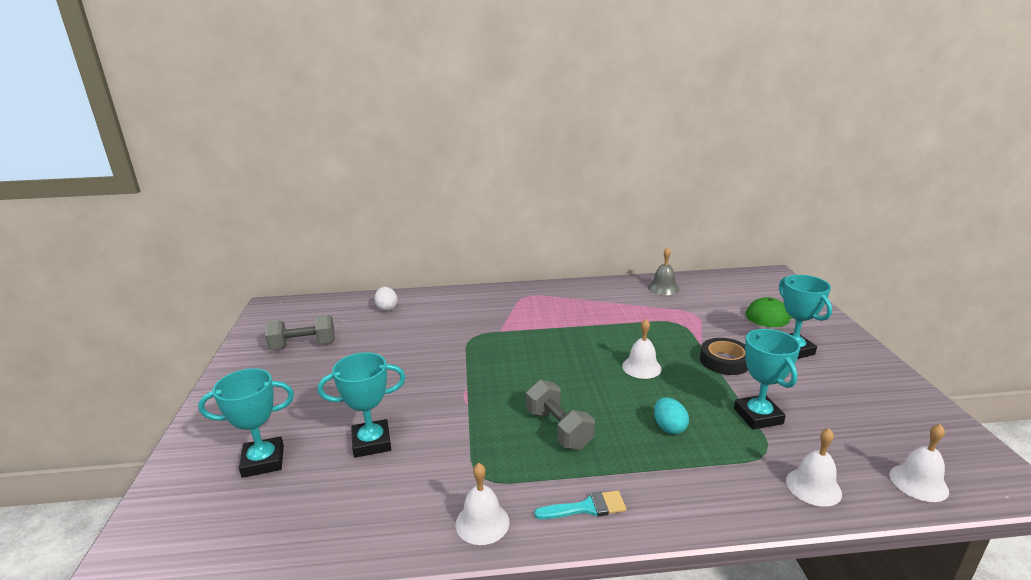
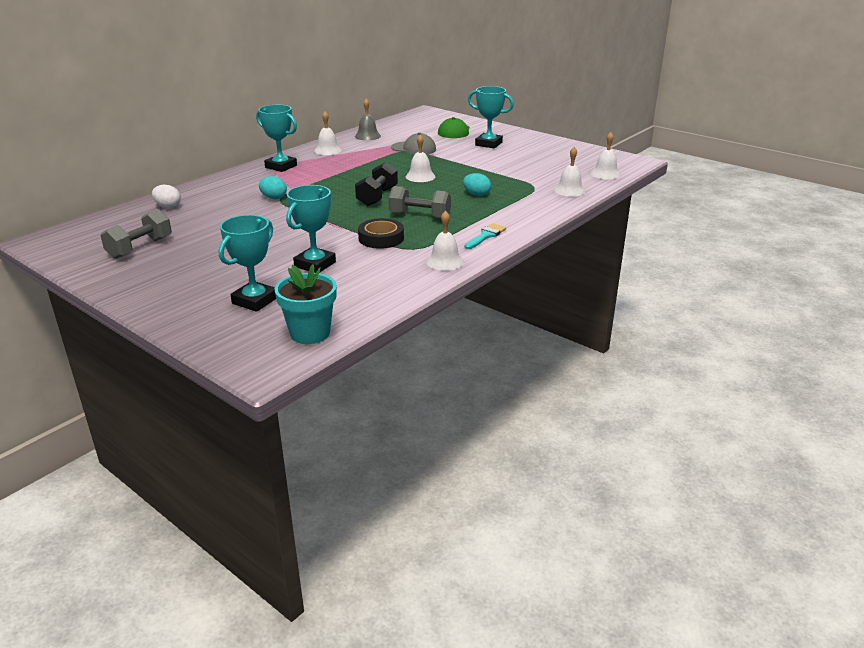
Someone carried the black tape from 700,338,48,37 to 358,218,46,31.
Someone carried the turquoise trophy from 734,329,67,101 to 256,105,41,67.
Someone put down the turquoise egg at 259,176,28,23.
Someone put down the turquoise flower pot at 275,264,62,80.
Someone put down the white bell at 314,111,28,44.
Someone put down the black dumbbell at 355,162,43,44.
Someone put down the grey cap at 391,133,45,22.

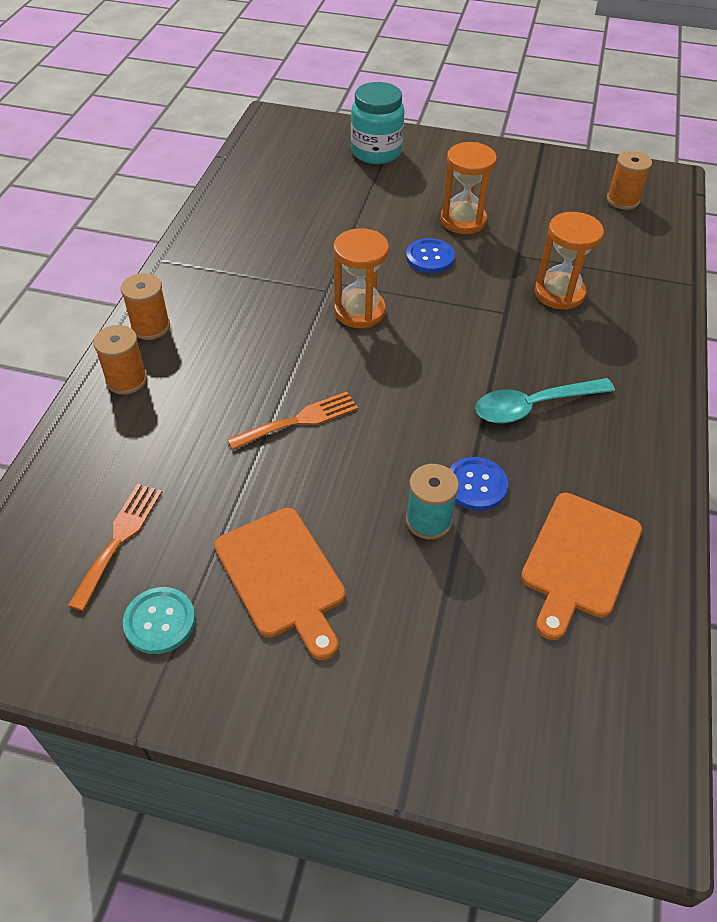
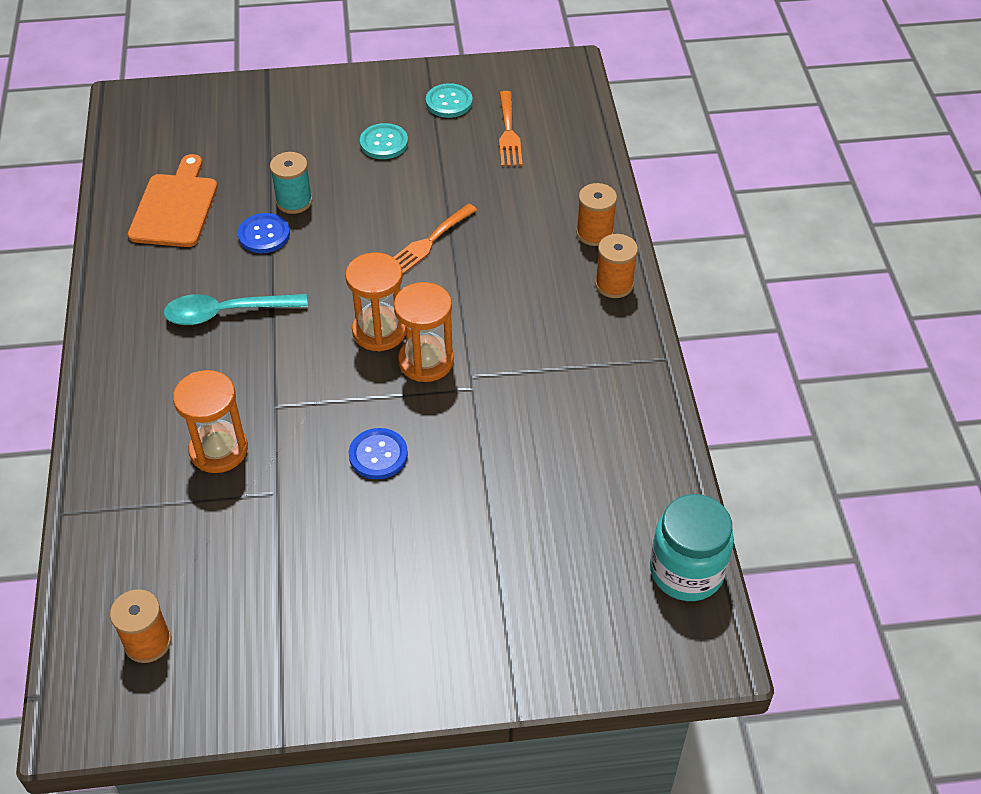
Someone swapped the orange cutting board at 214,508,132,152 for the turquoise button at 360,123,48,36.
Someone carried the turquoise jar from 351,82,53,82 to 650,494,84,107.
Someone carried the orange hourglass from 440,142,57,92 to 345,252,61,100.
Someone rotated the turquoise spoon at 475,378,140,45 by 150 degrees counterclockwise.

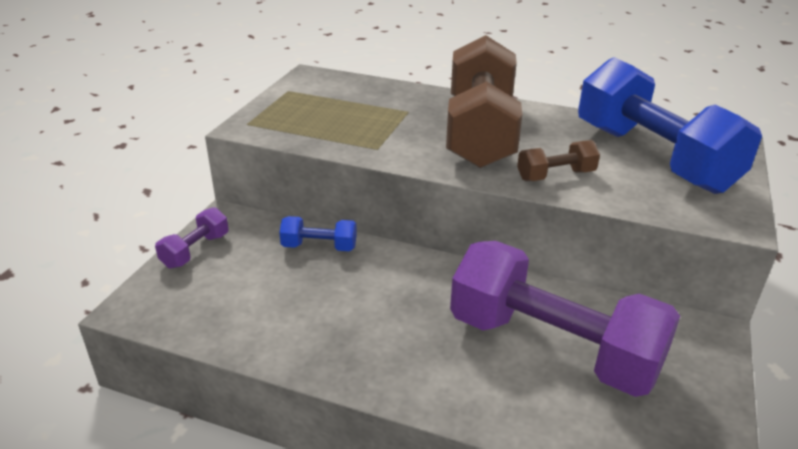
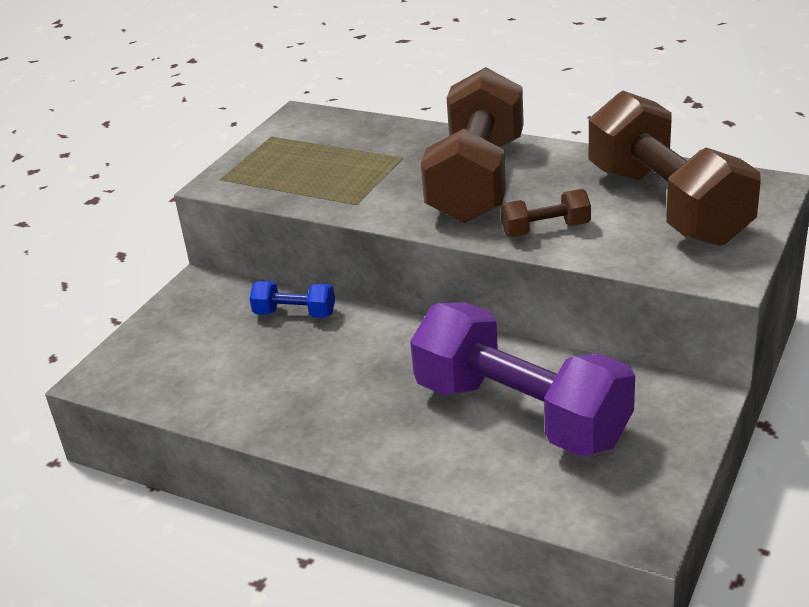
Someone took away the purple dumbbell at 155,207,74,62.
Someone repainted the blue dumbbell at 578,57,184,137, which became the brown dumbbell at 589,91,172,155.

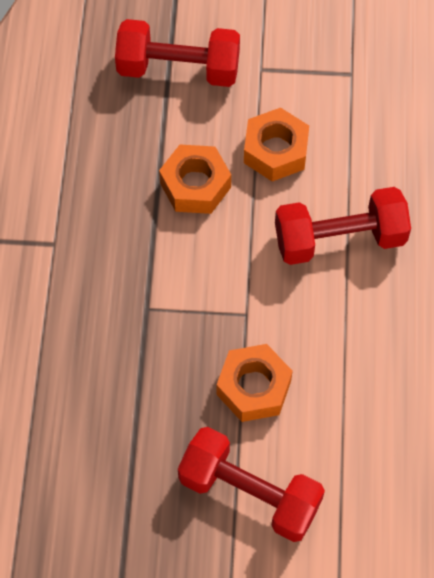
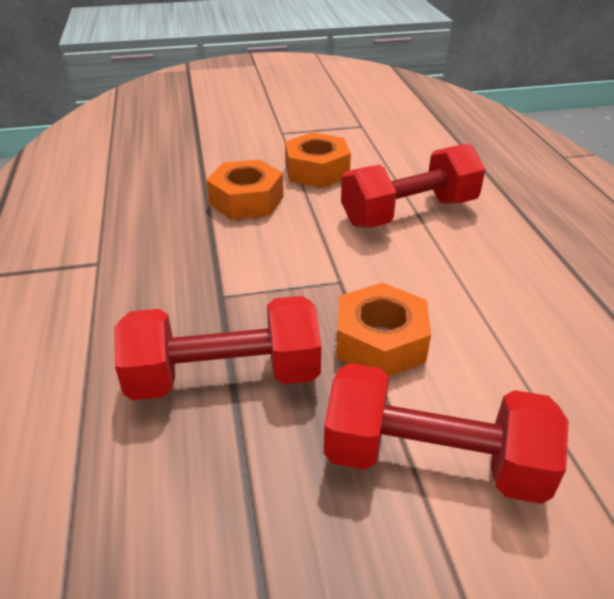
Someone carried the red dumbbell from 115,19,125,68 to 114,296,207,104.

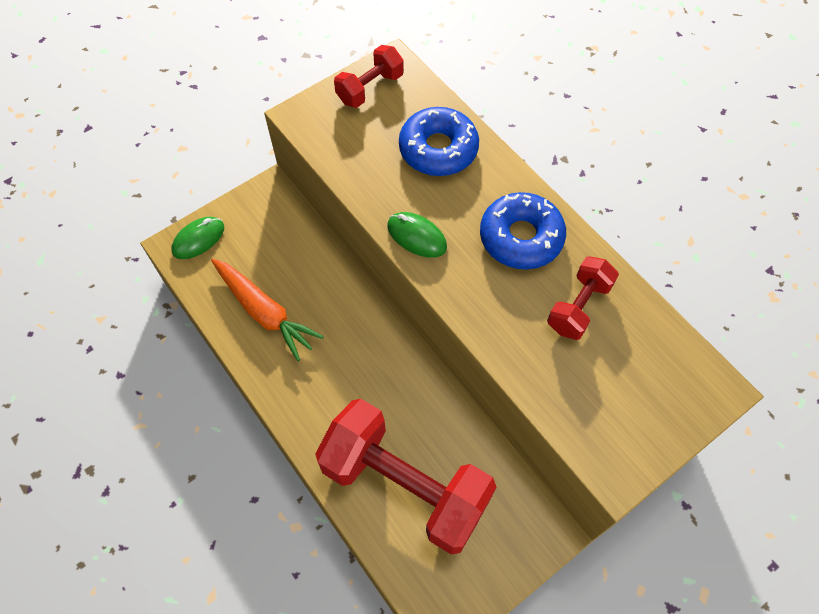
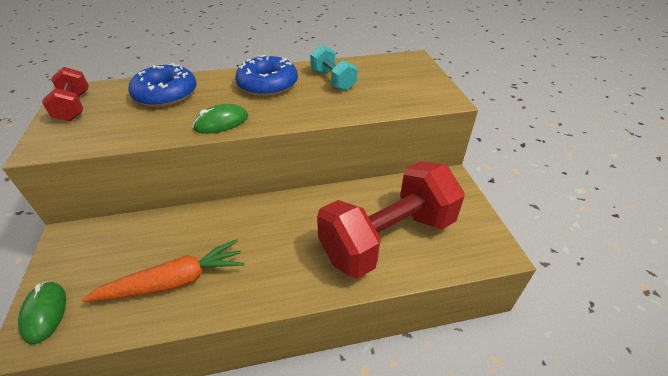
Someone repainted the red dumbbell at 547,256,72,84, which became the turquoise dumbbell at 310,45,48,46.

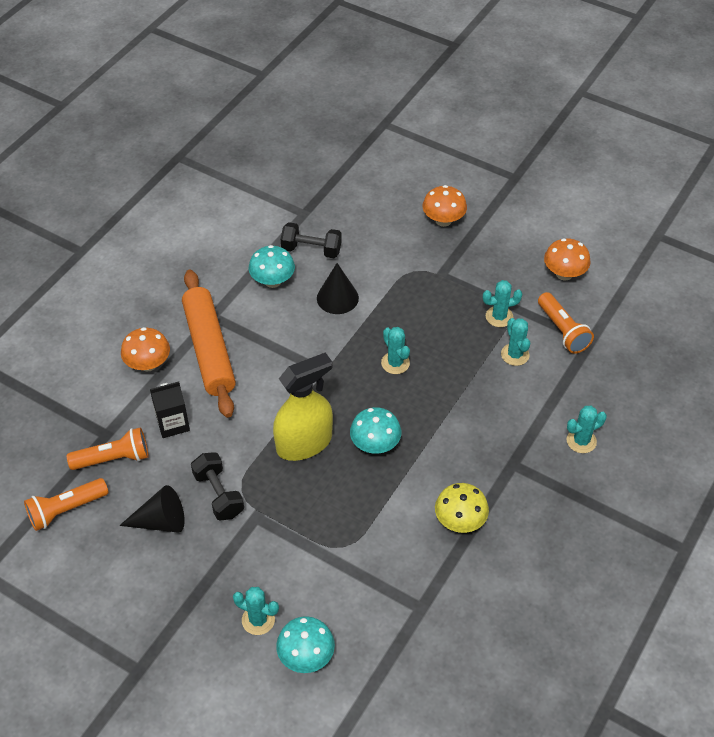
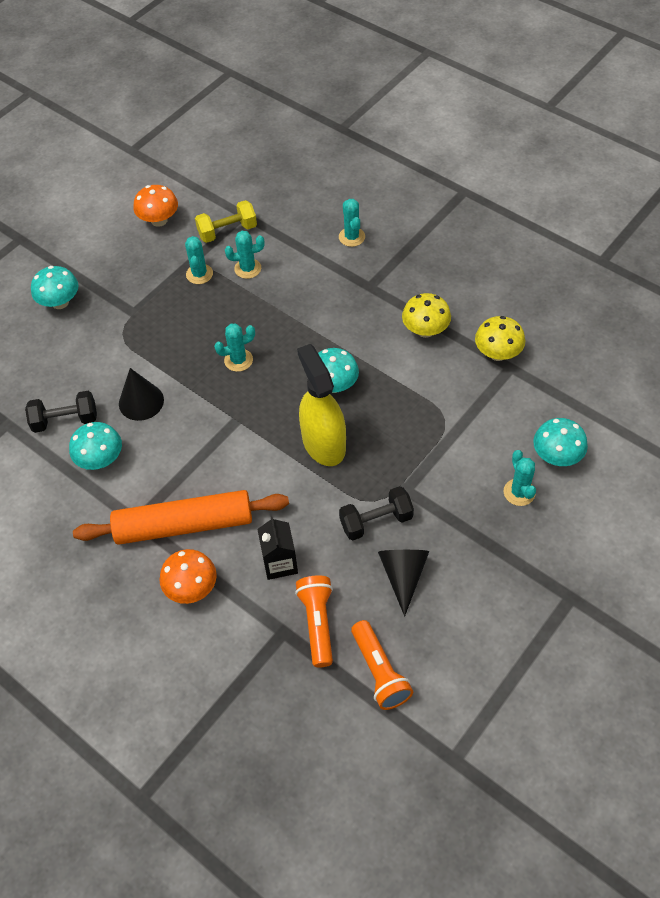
Someone rotated the turquoise cactus at 233,587,46,48 by 45 degrees counterclockwise.
Someone rotated the black dumbbell at 281,222,61,36 by 60 degrees clockwise.
Someone repainted the orange mushroom at 423,185,44,42, which became the turquoise mushroom at 31,266,48,43.
Someone swapped the orange flashlight at 538,292,56,62 for the yellow dumbbell at 195,200,62,43.
Someone put down the yellow mushroom at 475,316,50,45.

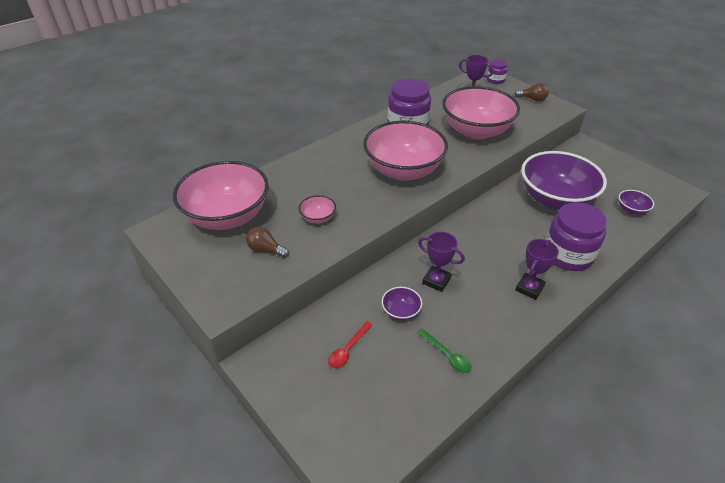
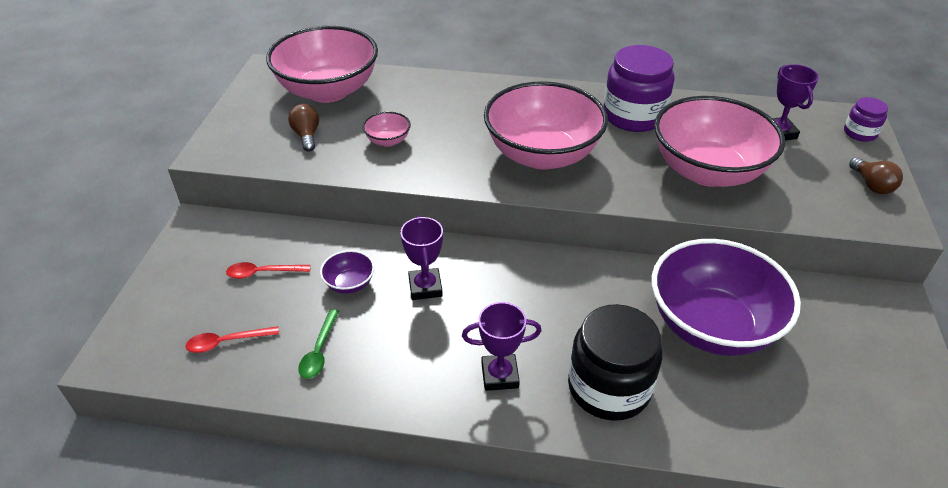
Someone repainted the purple jar at 545,202,62,69, which became the black jar at 568,304,94,117.
Someone took away the purple bowl at 619,190,35,25.
Someone put down the red spoon at 185,326,94,27.

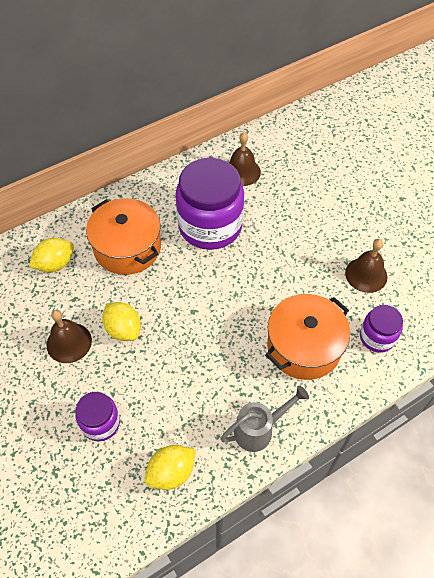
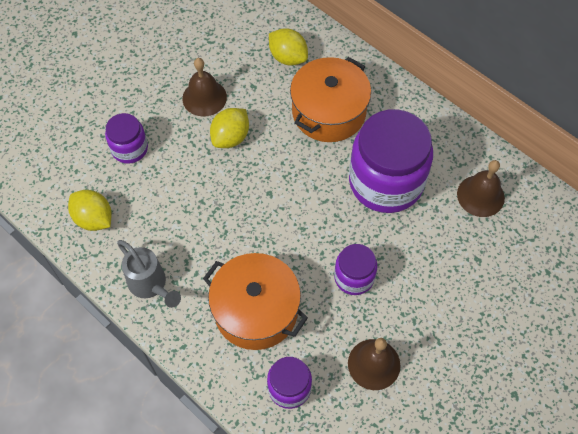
Someone put down the purple jar at 334,244,43,51.

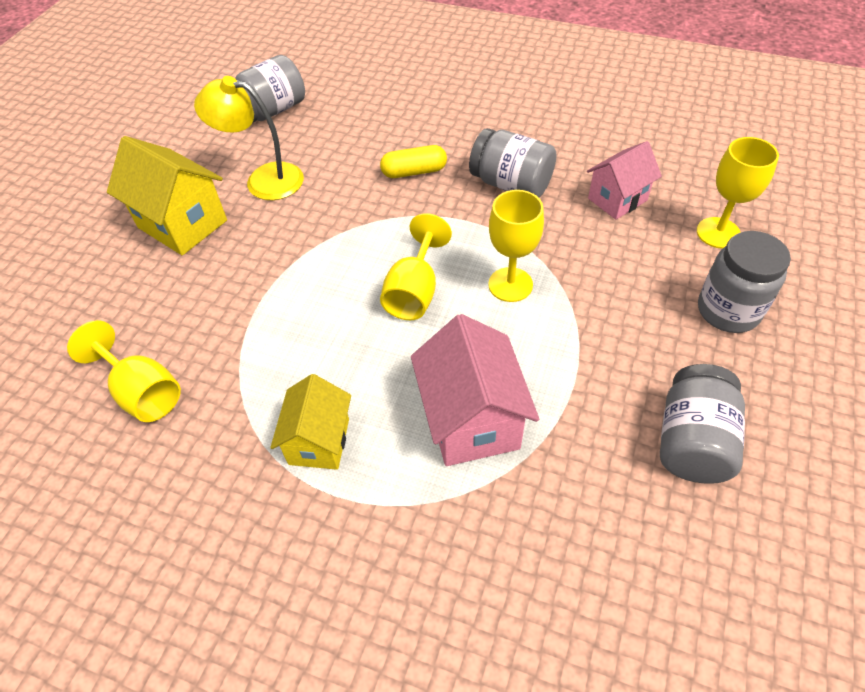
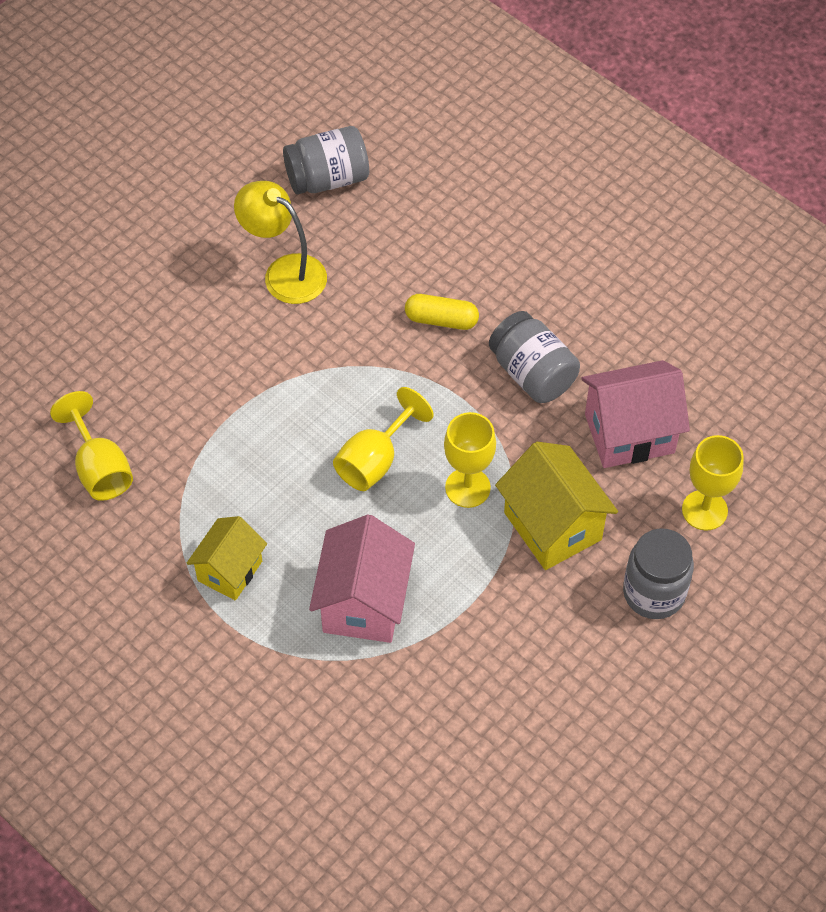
Someone carried the yellow house from 107,136,120,119 to 495,442,123,128.
Someone scaled the pink house at 587,141,75,79 by 1.52.
Someone took away the grey jar at 660,364,85,120.

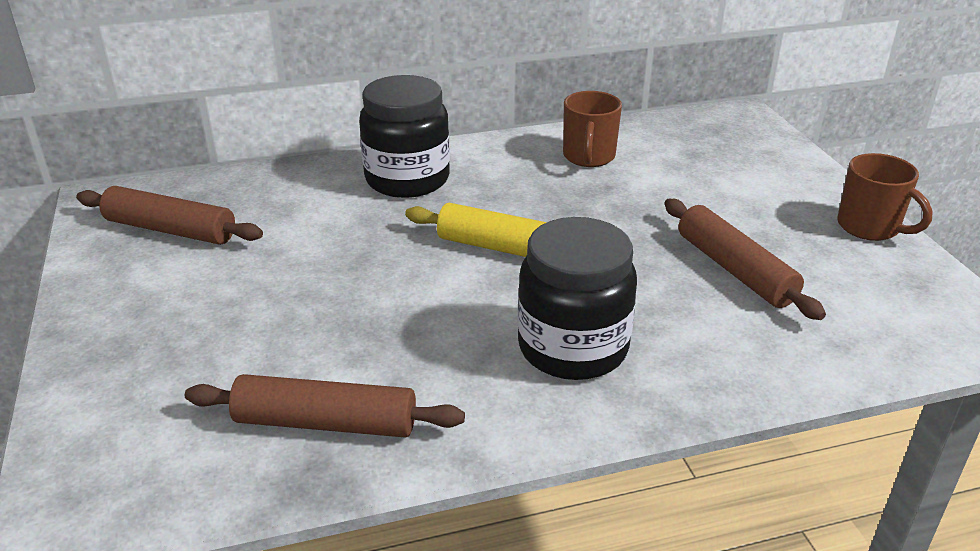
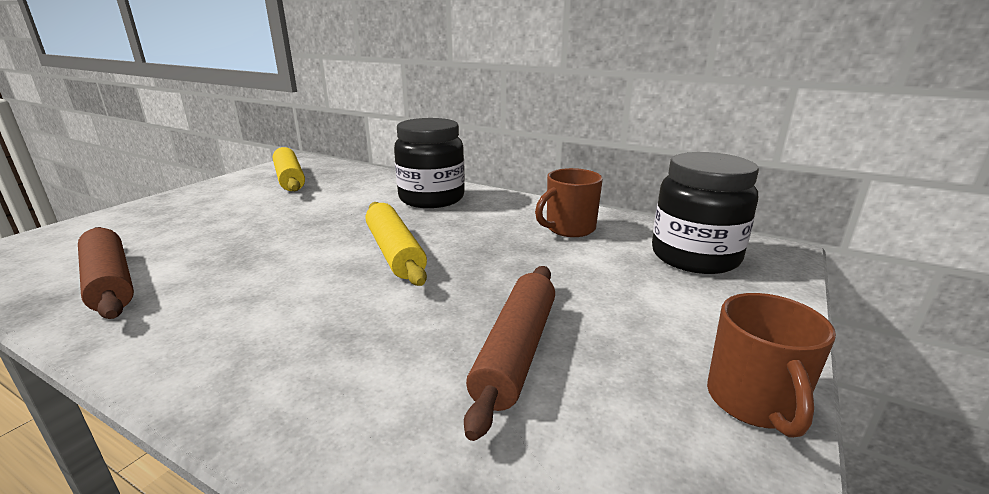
Someone repainted the brown rolling pin at 76,186,187,59, which became the yellow rolling pin at 273,147,32,44.
Someone carried the black jar from 517,217,120,163 to 652,152,107,122.

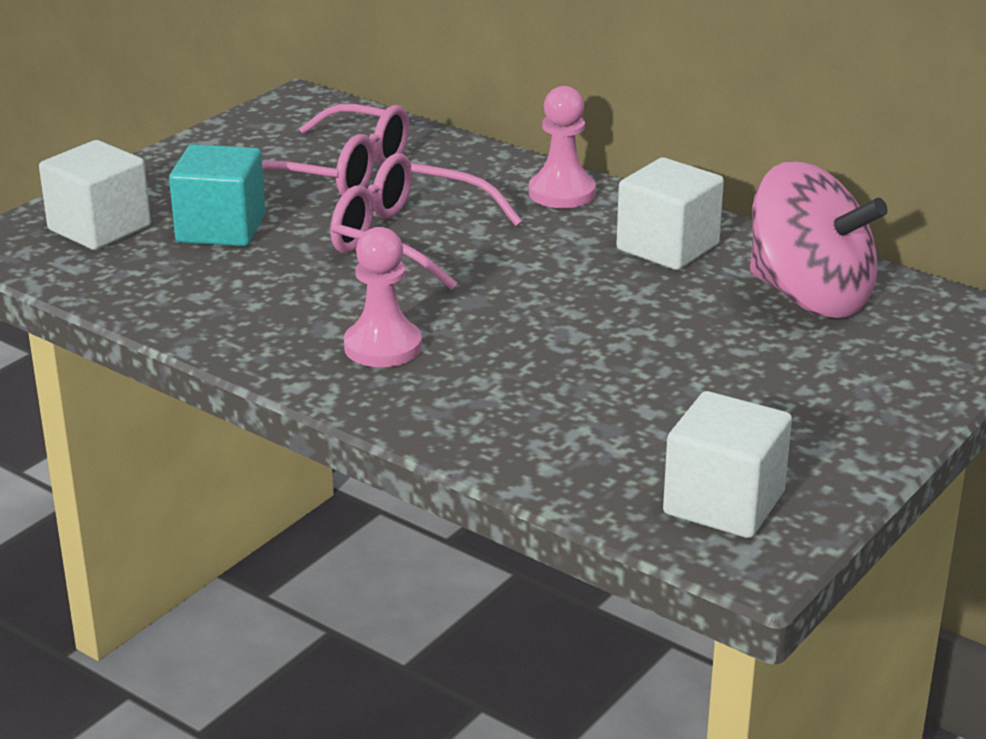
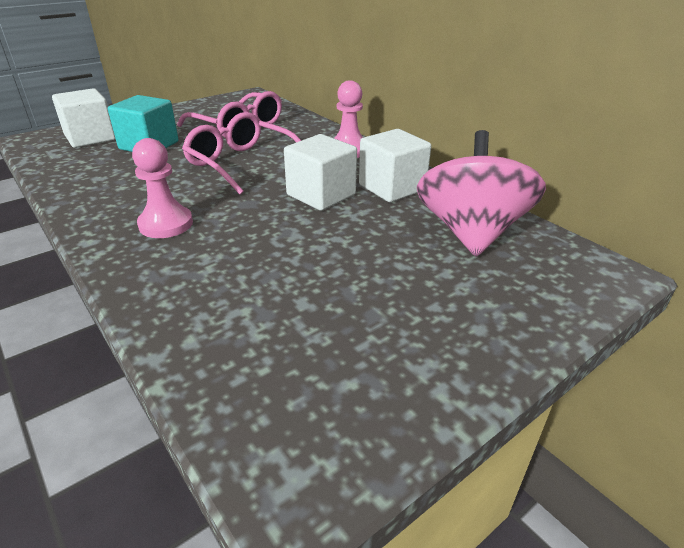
Someone carried the white cube from 663,391,129,147 to 284,134,73,77.
Someone rotated the pink spinning top at 750,162,138,156 by 135 degrees counterclockwise.

